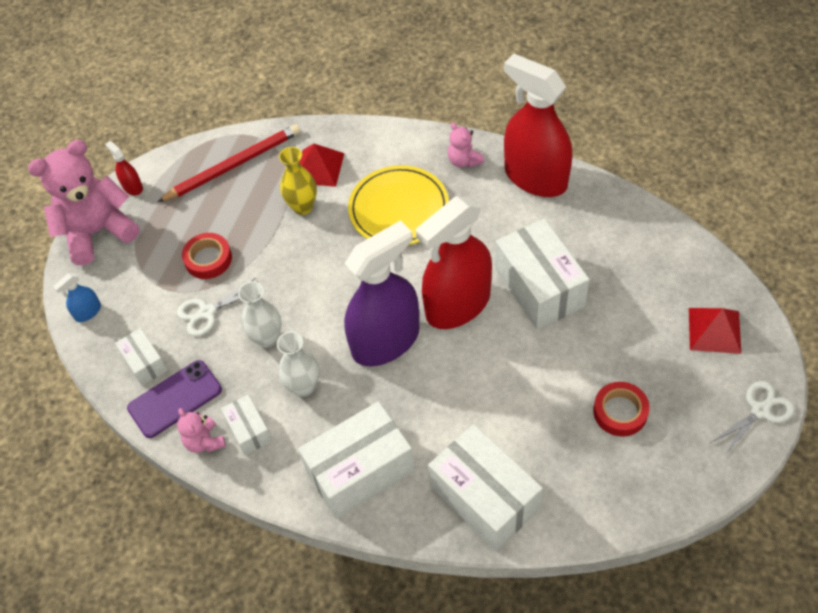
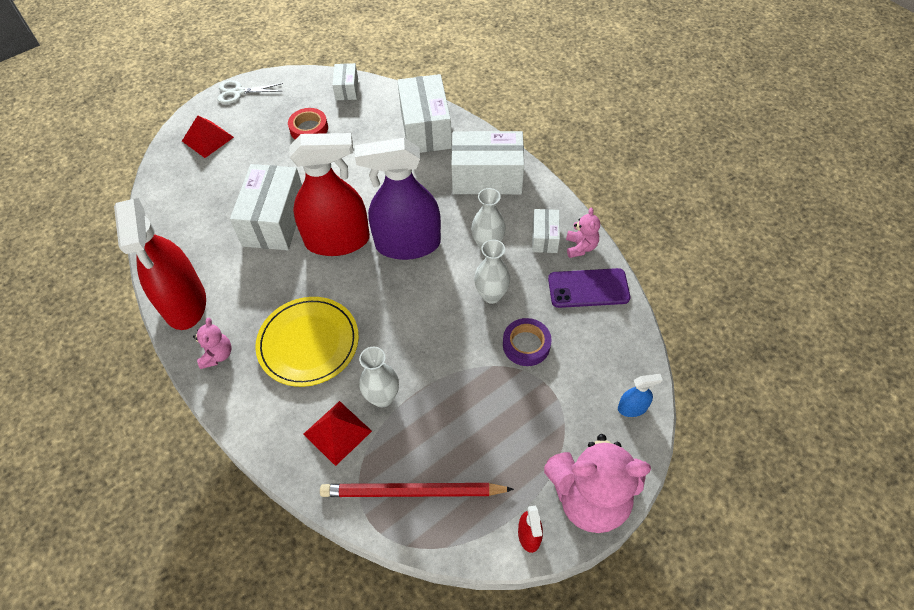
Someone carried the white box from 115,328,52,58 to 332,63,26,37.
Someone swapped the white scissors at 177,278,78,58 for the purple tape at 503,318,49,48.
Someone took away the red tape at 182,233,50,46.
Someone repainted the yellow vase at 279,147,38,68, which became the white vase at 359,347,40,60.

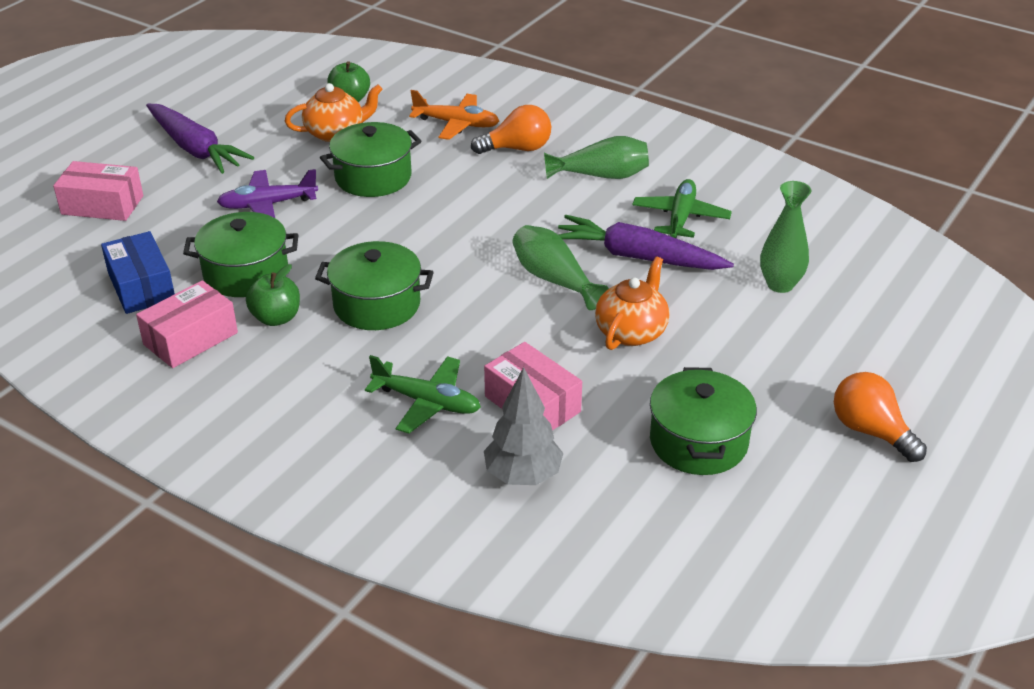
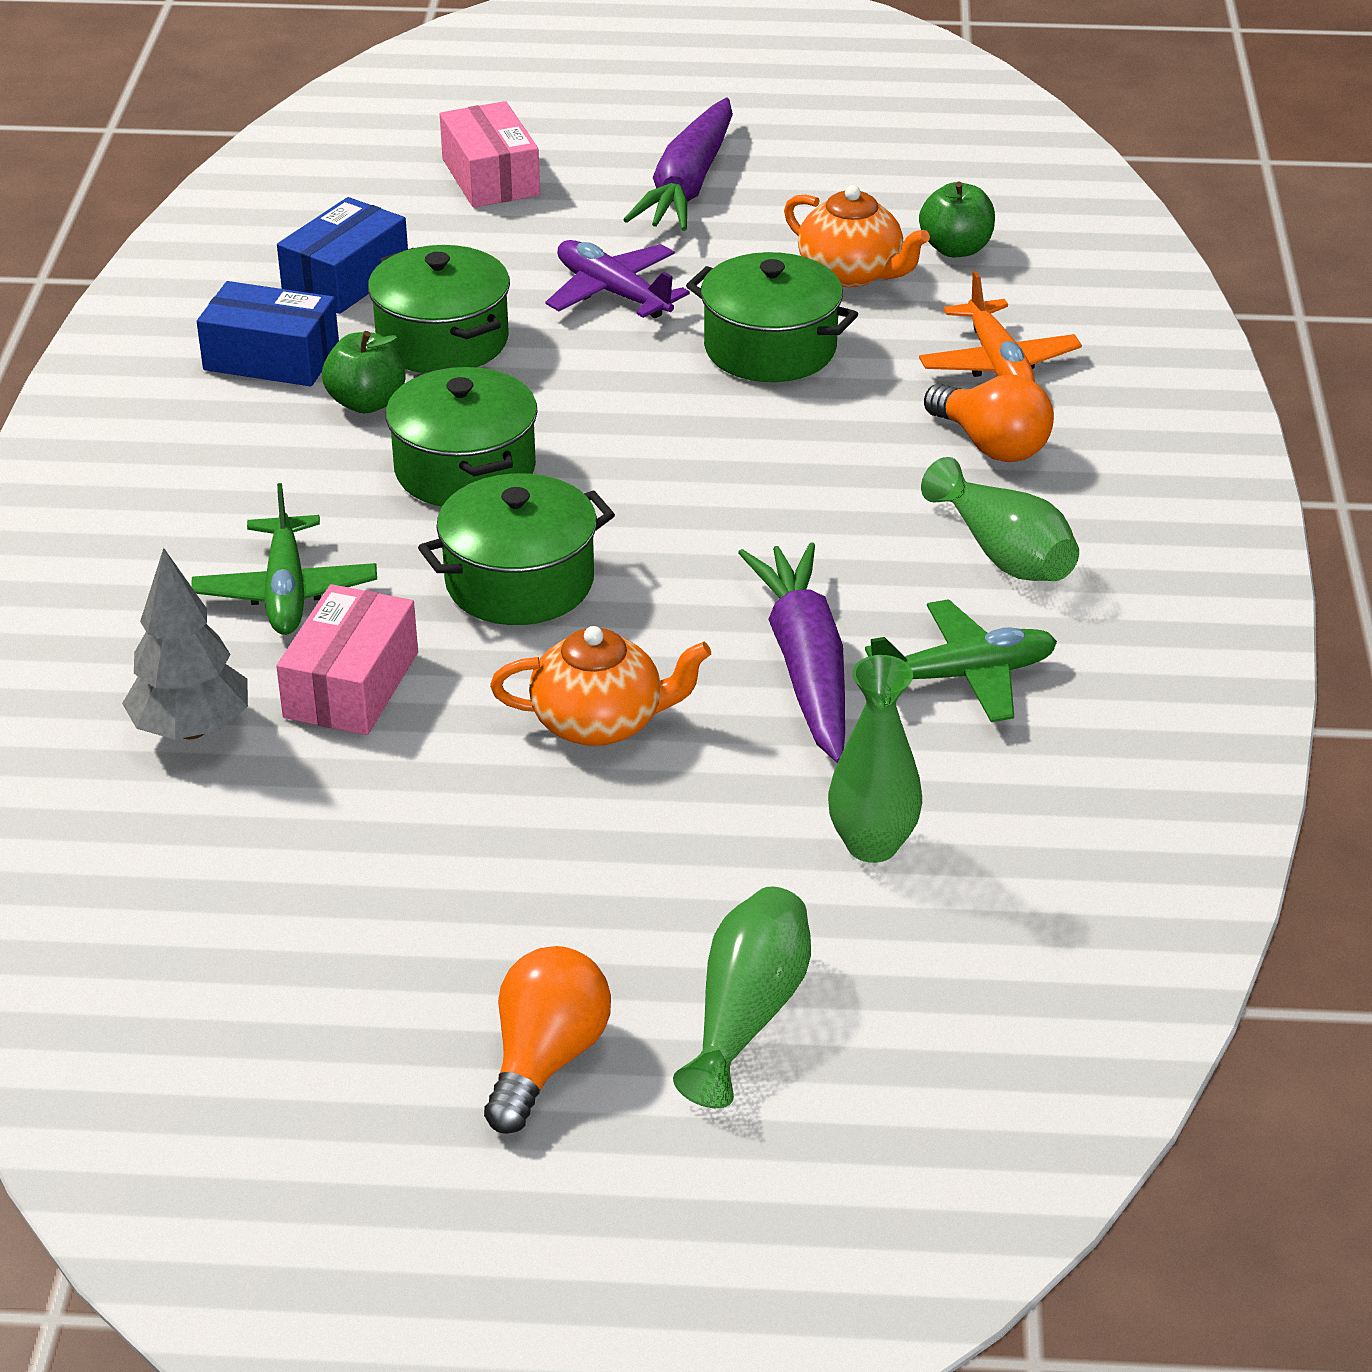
Someone repainted the pink box at 136,280,102,88, which became the blue box at 197,281,142,105.
Someone carried the green vase from 512,225,97,85 to 673,887,138,221.
Someone carried the green pot from 650,367,107,108 to 418,473,197,152.

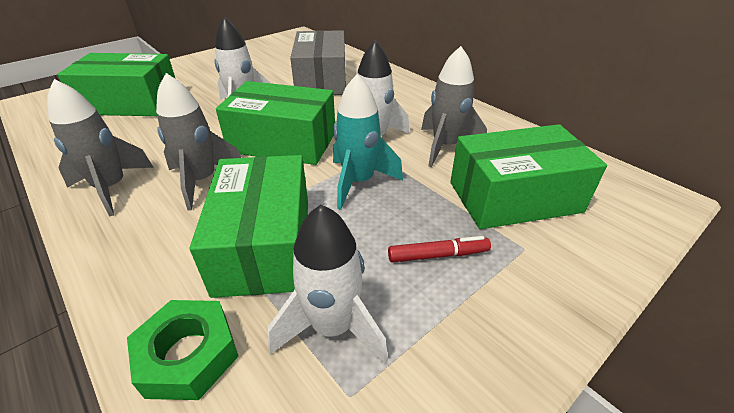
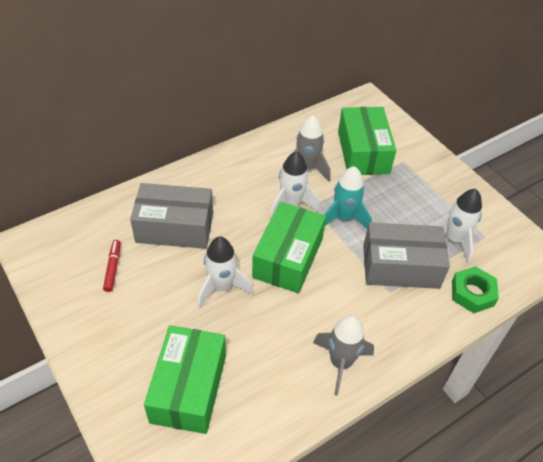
Someone took away the grey rocket at 156,73,85,137.
Someone repainted the green box at 190,155,118,143, which became the grey box at 363,222,87,67.
Someone carried the red marker from 388,236,103,27 to 103,240,18,52.

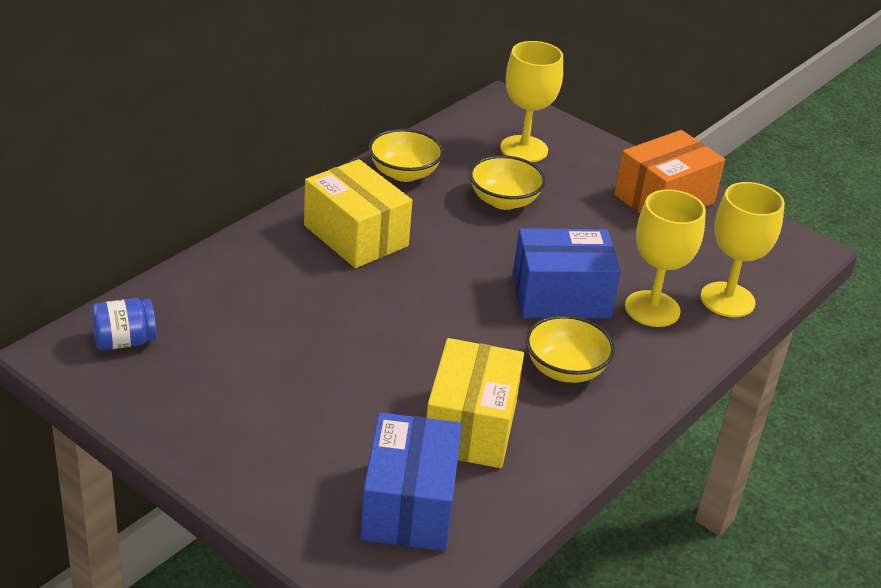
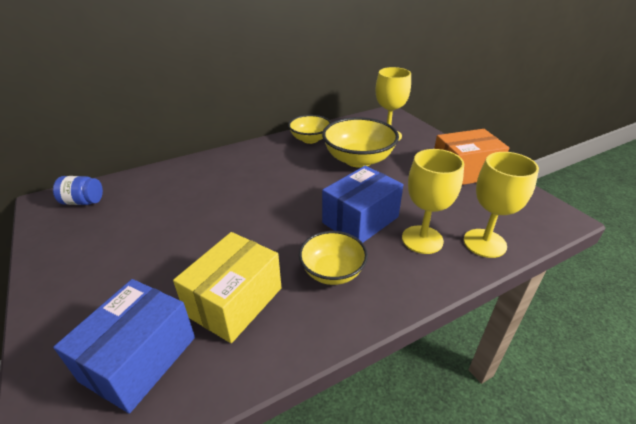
Someone took away the yellow box at 304,159,108,109.
Someone scaled the yellow bowl at 469,155,77,55 by 1.58.
Someone rotated the blue box at 513,228,108,90 by 60 degrees counterclockwise.

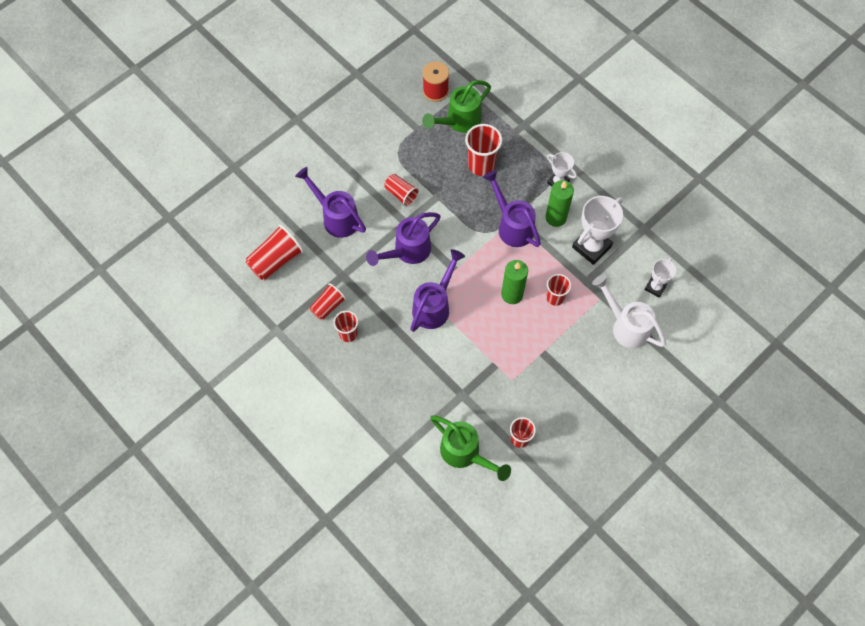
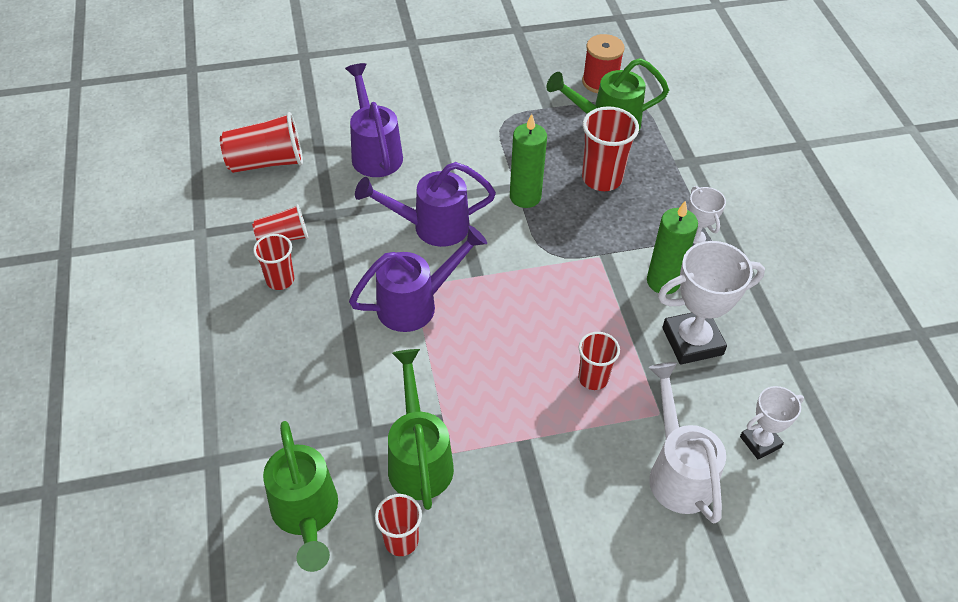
Someone took away the red cup at 385,174,34,33.
Someone took away the purple watering can at 483,170,58,77.
Someone carried the green candle from 501,260,27,44 to 510,114,37,94.
Someone put down the green watering can at 388,349,66,161.

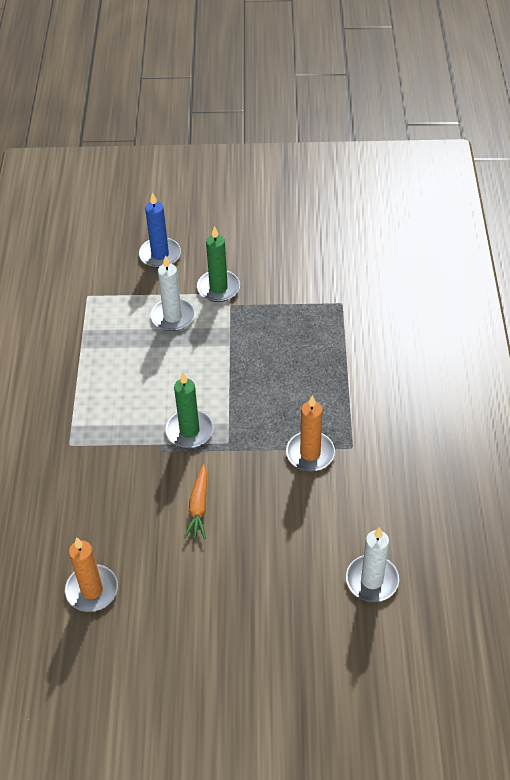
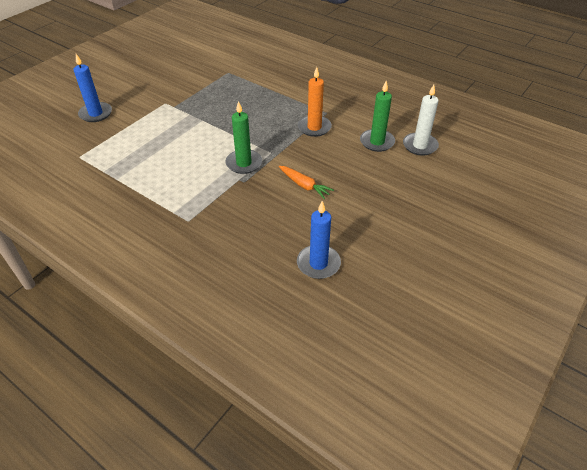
Someone repainted the orange candle at 65,537,53,75, which became the blue candle at 297,201,44,78.
Someone took away the white candle at 151,255,44,76.
Someone carried the green candle from 197,226,43,76 to 360,81,35,71.

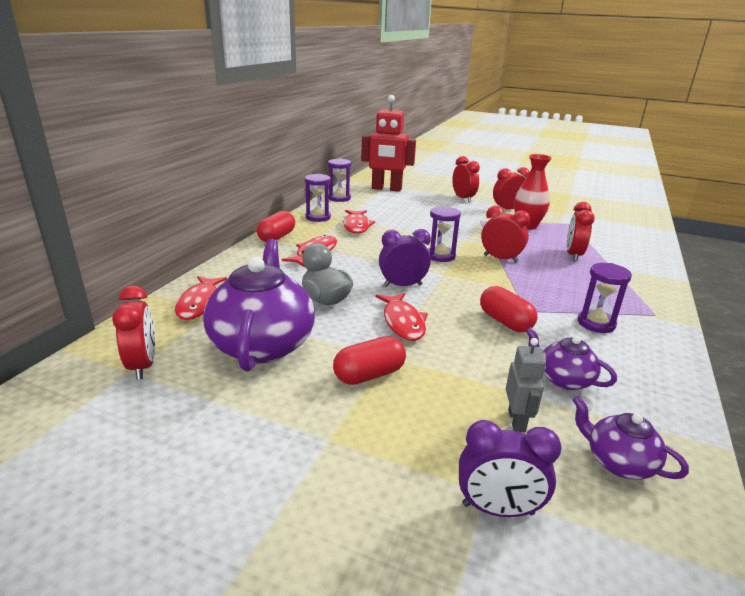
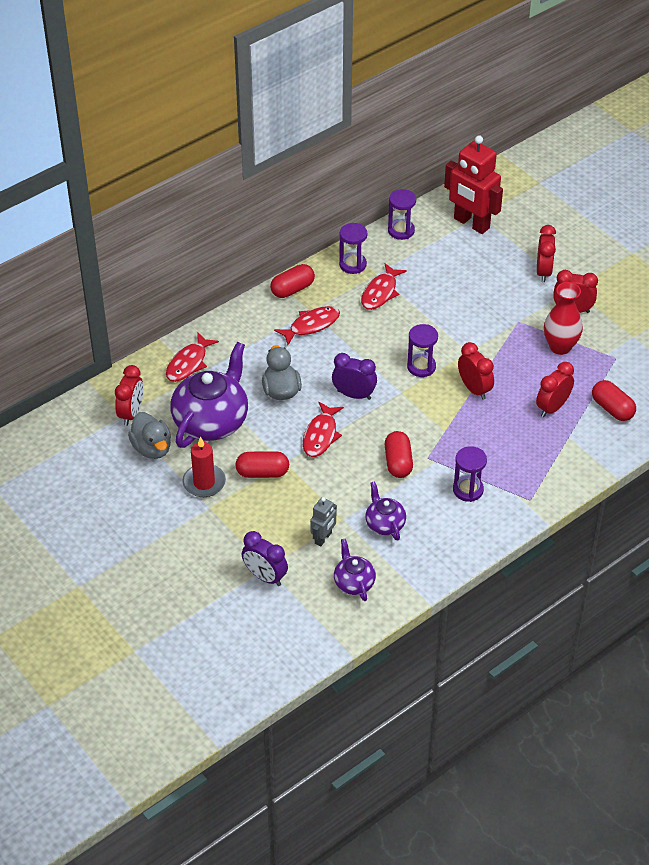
Someone put down the grey duck at 128,412,43,47.
Someone put down the red candle at 182,437,44,60.
Someone put down the red capsule at 592,380,44,41.

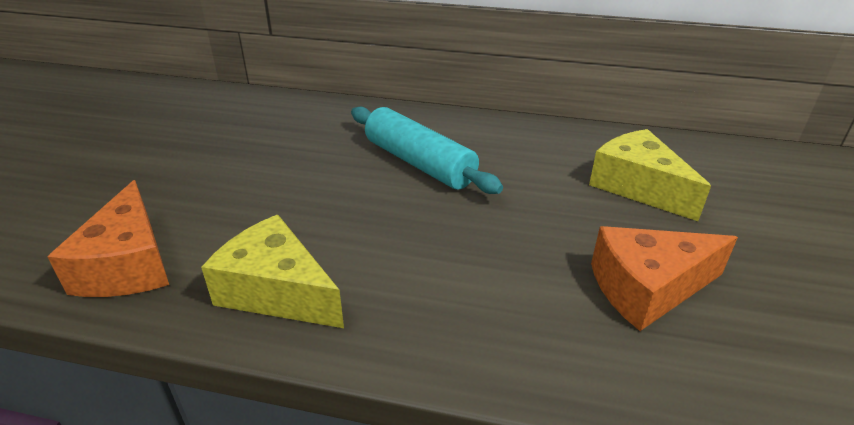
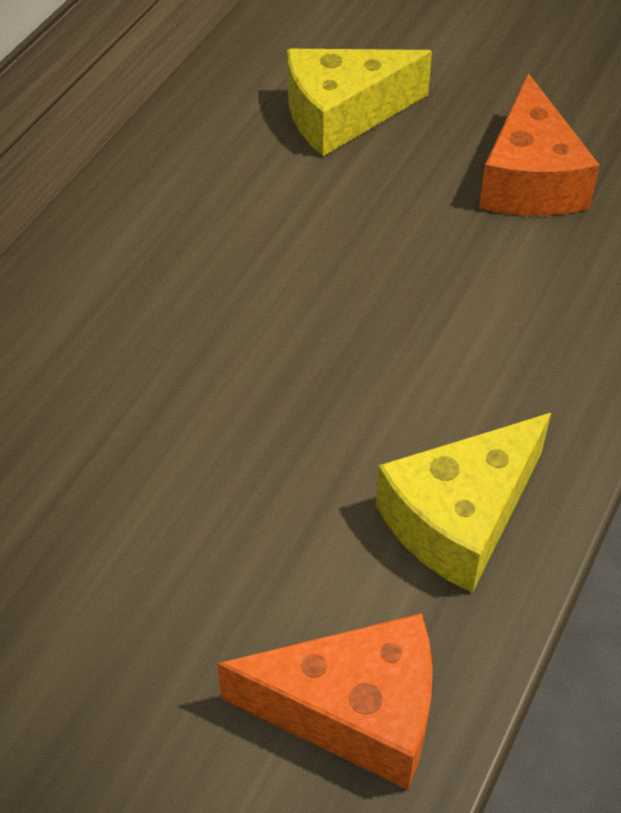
Someone took away the turquoise rolling pin at 351,107,152,87.

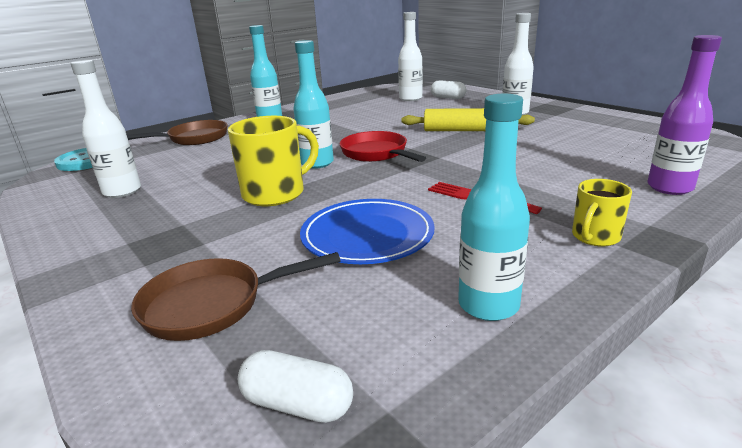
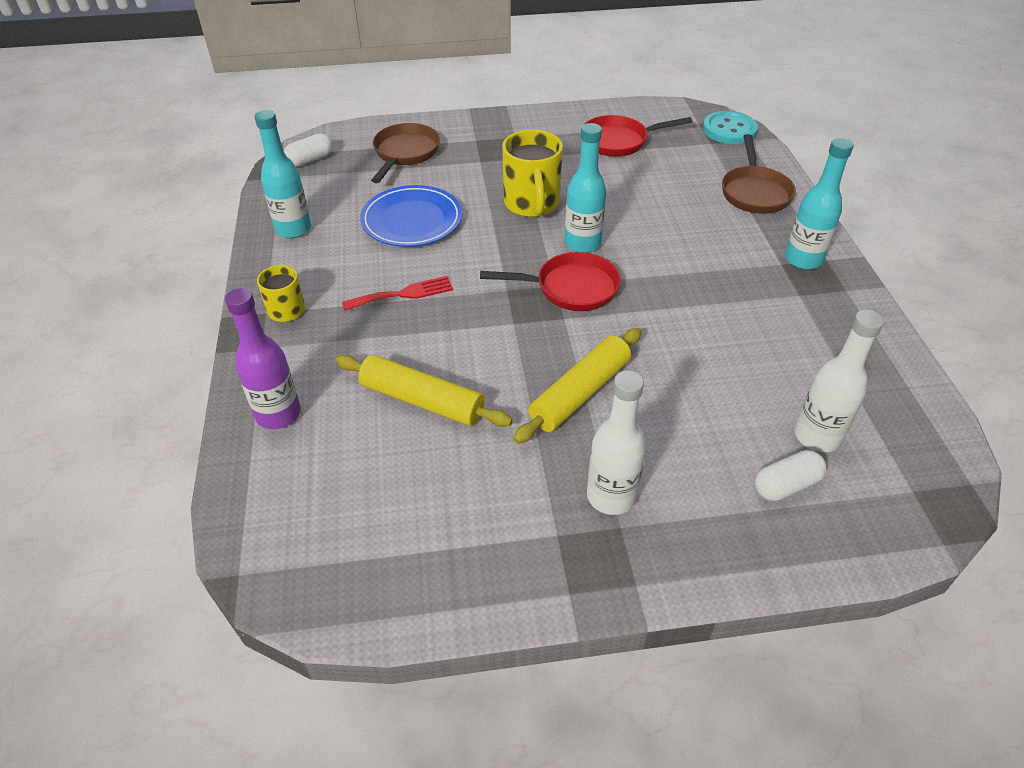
Someone swapped the white bottle at 71,60,70,138 for the red pan at 585,115,107,42.
Someone put down the yellow rolling pin at 335,355,178,72.

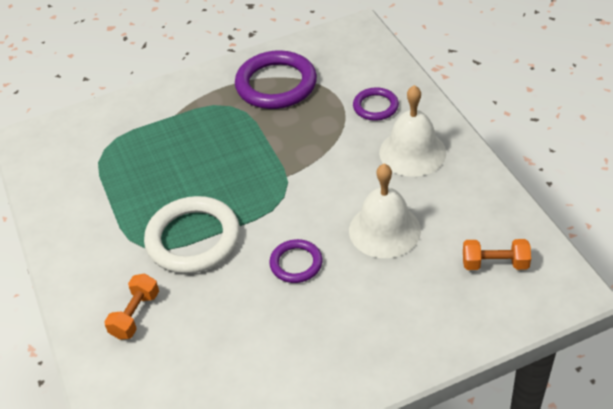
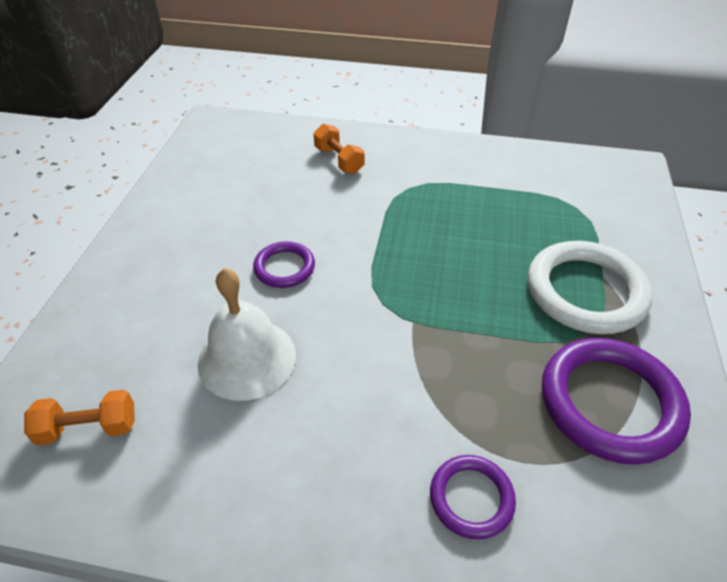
Someone carried the white ring from 144,196,96,78 to 528,241,125,93.
Someone took away the white bell at 379,85,67,92.
Someone rotated the orange dumbbell at 463,239,68,31 by 45 degrees clockwise.

